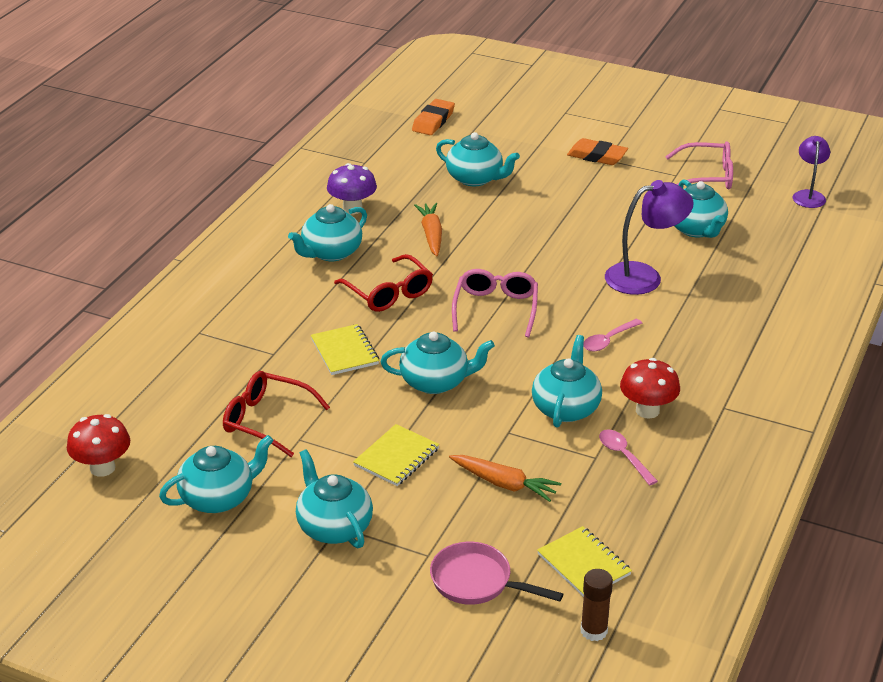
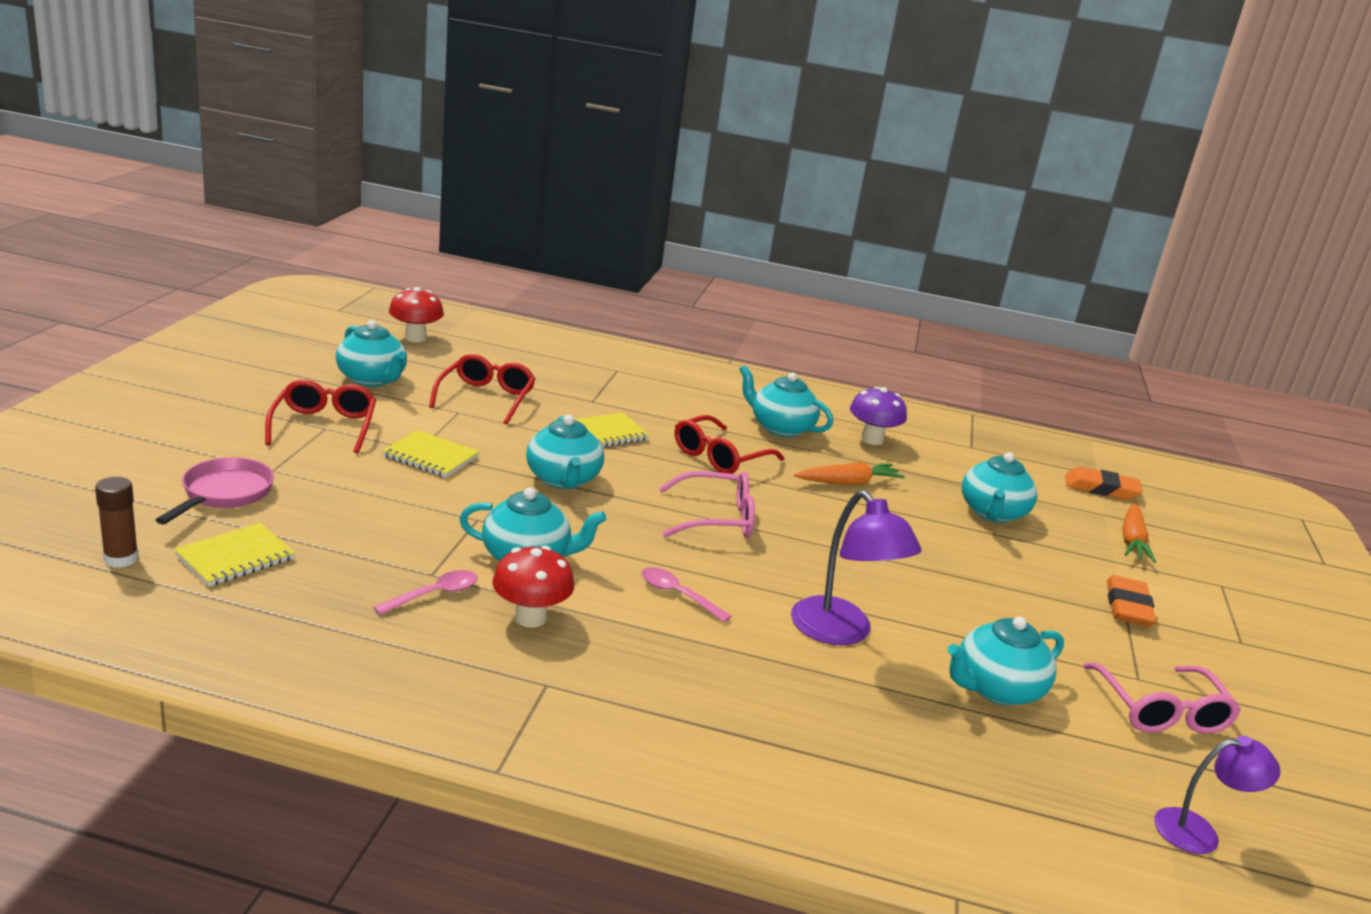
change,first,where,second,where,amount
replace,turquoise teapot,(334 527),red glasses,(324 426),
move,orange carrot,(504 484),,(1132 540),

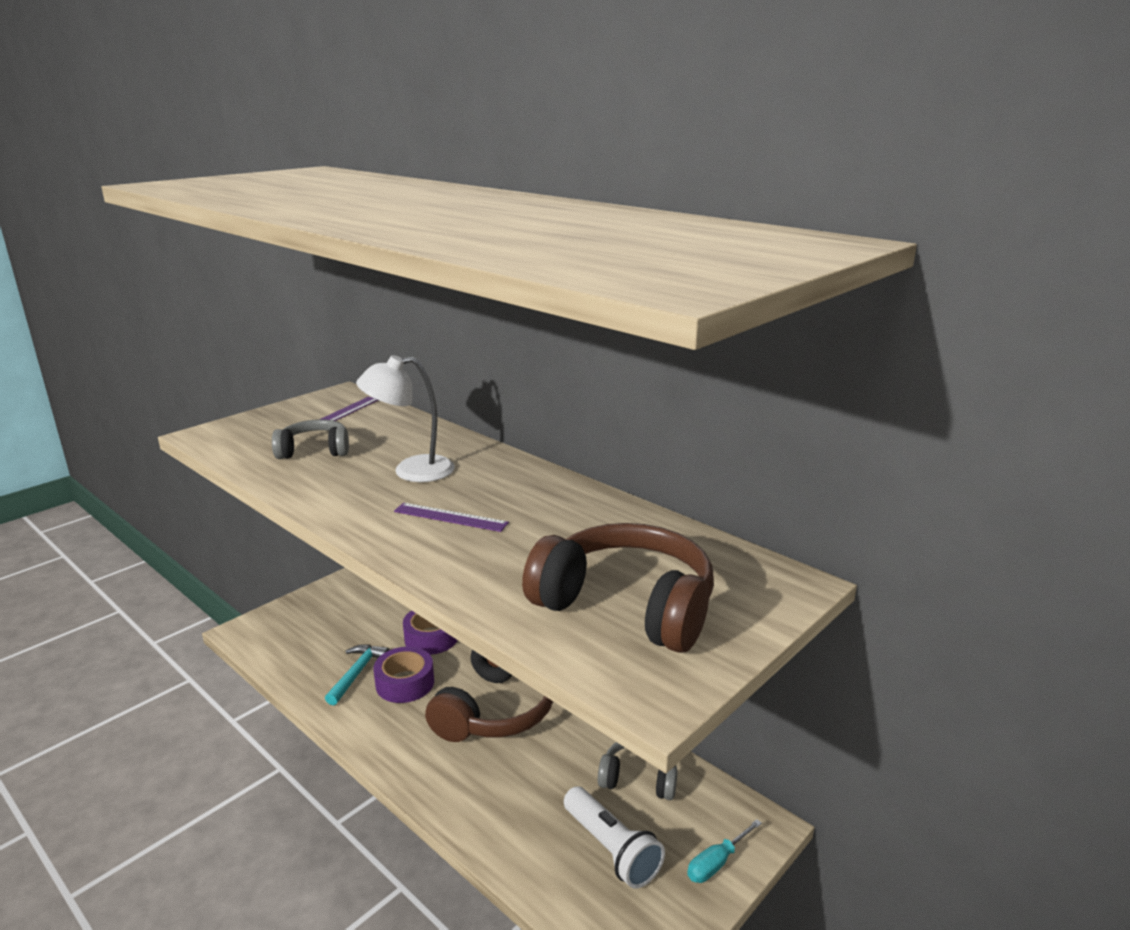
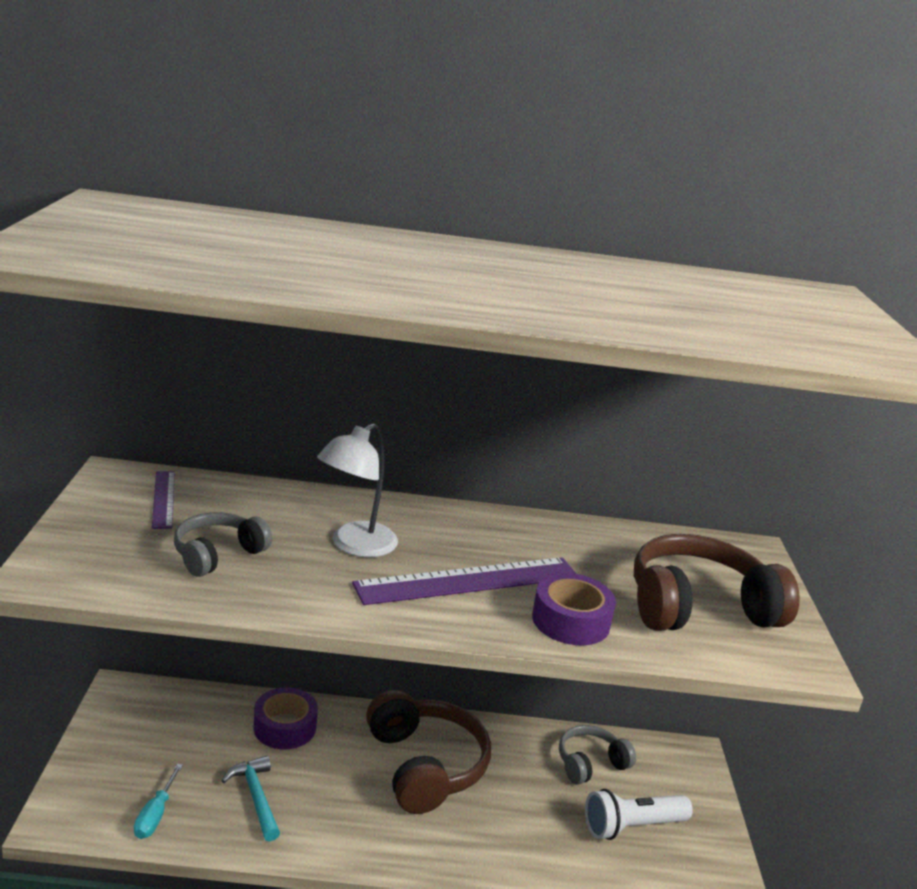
change,first,where,second,where,amount
move,turquoise screwdriver,(716 863),,(155 815),
resize,purple ruler,(450 517),,(468 580),x1.88
move,purple tape,(405 683),,(571 621),
rotate,white flashlight,(611 849),,(632 826),150 degrees clockwise

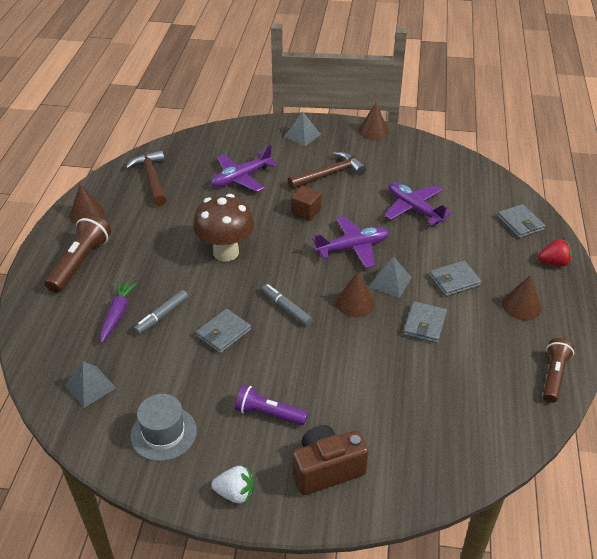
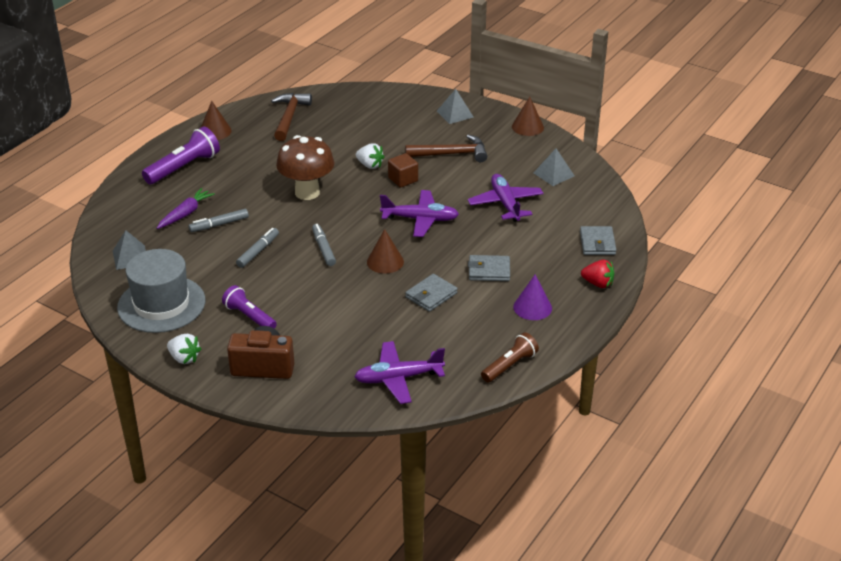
change,first,where,second,where,amount
resize,grey hat,(163 433),,(161 304),x1.54
recolor,brown flashlight,(80 262),purple flashlight,(184 167),
replace,grey wallet,(223 333),grey marker,(258 251),
move,purple plane,(241 178),,(398 378),
insert,,,white strawberry,(370 165),
recolor,brown cone,(521 306),purple cone,(532 307),
move,grey pyramid,(390 282),,(553 174),

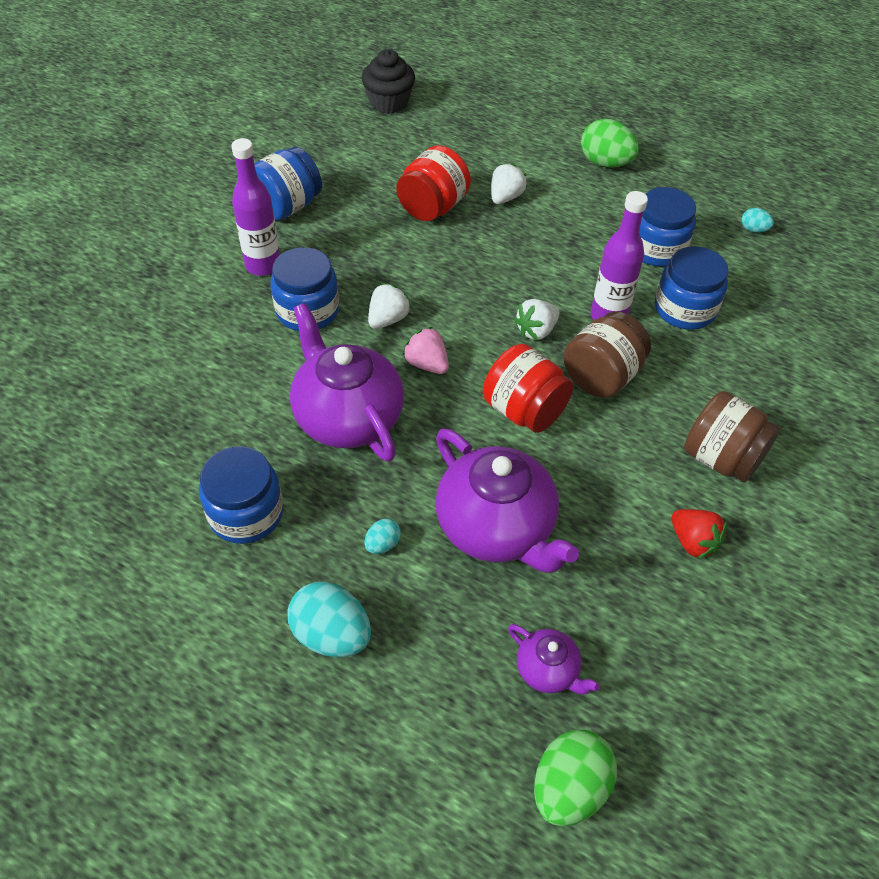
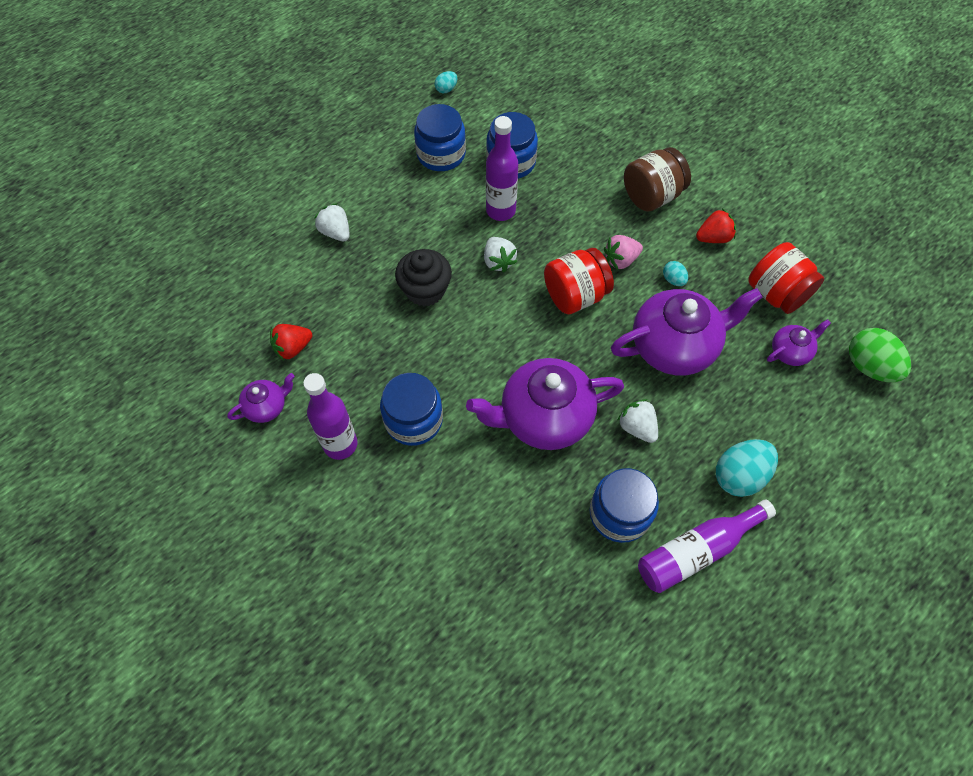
change,first,where,second,where,amount
replace,blue jar,(287 206),purple teapot,(266 406),
insert,,,red strawberry,(293 348),
move,black cupcake,(389 103),,(425 290),
move,pink strawberry,(427 364),,(620 260),
move,white strawberry,(388 319),,(637 427),
insert,,,purple bottle,(696 551),
move,turquoise egg,(383 544),,(673 280),
move,red jar,(432 207),,(776 293),
delete,brown jar,(602 376),,,
delete,green egg,(605 163),,,

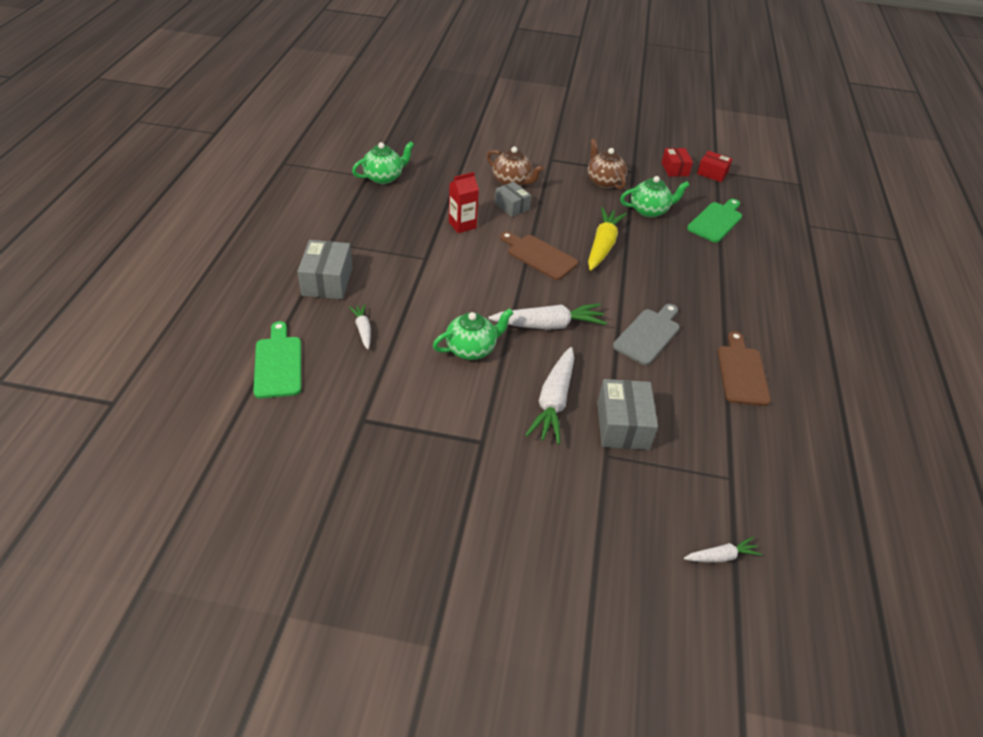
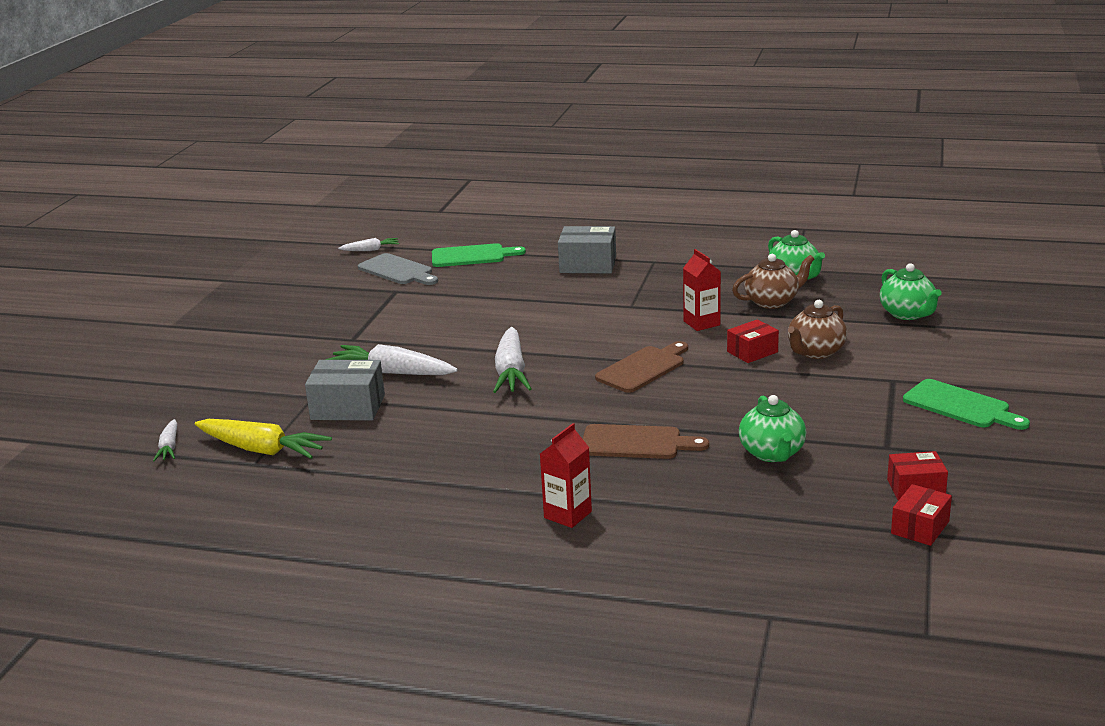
change,first,where,second,where,amount
move,yellow carrot,(602 245),,(261 450),
move,white carrot,(363 330),,(370 250),
move,grey cutting board,(648 335),,(397 271),
insert,,,red carton,(567 515),
move,brown cutting board,(742 372),,(636 443),
recolor,grey box,(512 206),red box,(752 352),
move,brown teapot,(604 181),,(772 302),
move,green teapot,(471 349),,(907 314),
move,green cutting board,(716 221),,(960 406),

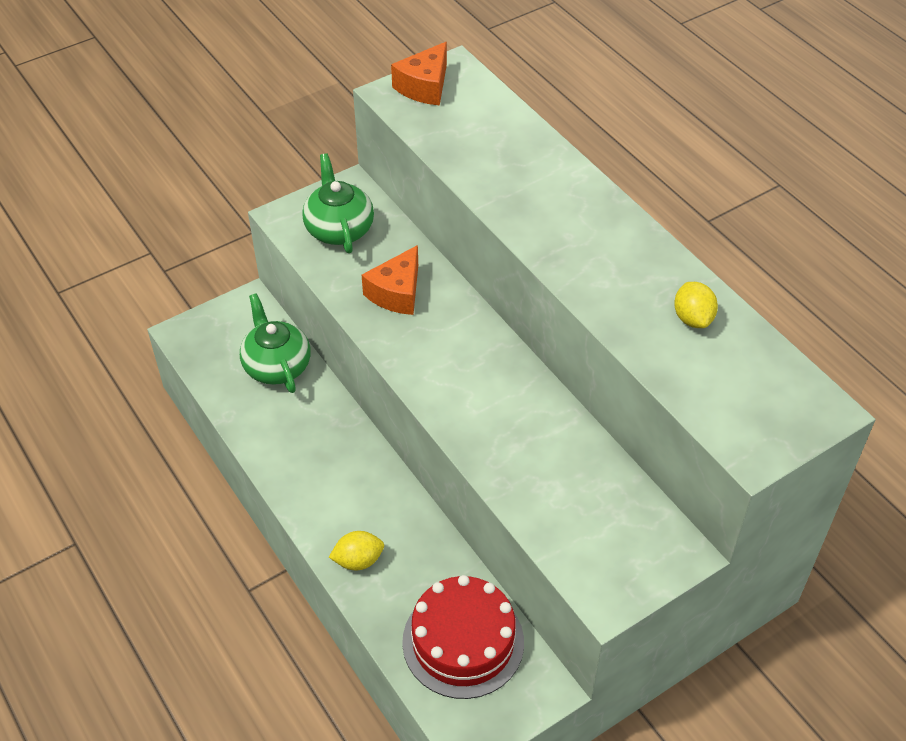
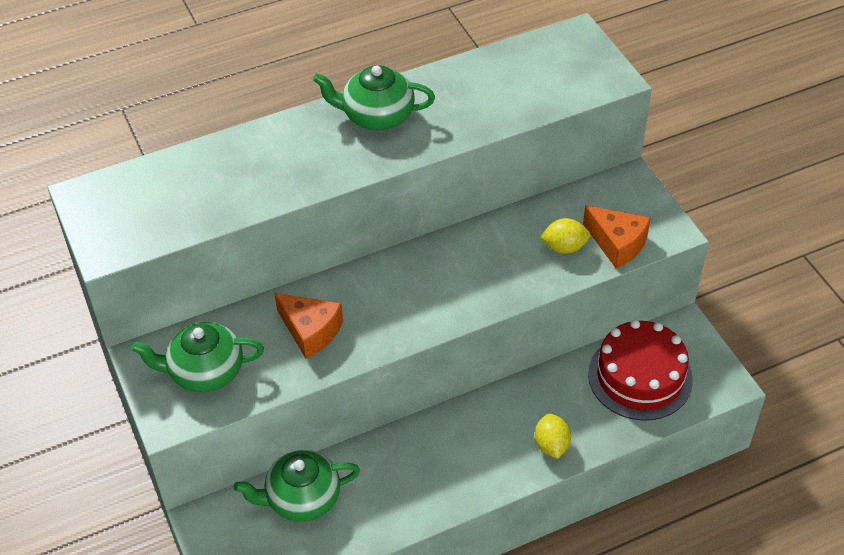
change,first,where,second,where,amount
insert,,,green teapot,(376 116),
move,yellow lemon,(692 318),,(564 247),
move,orange cheese,(424 86),,(617 243),

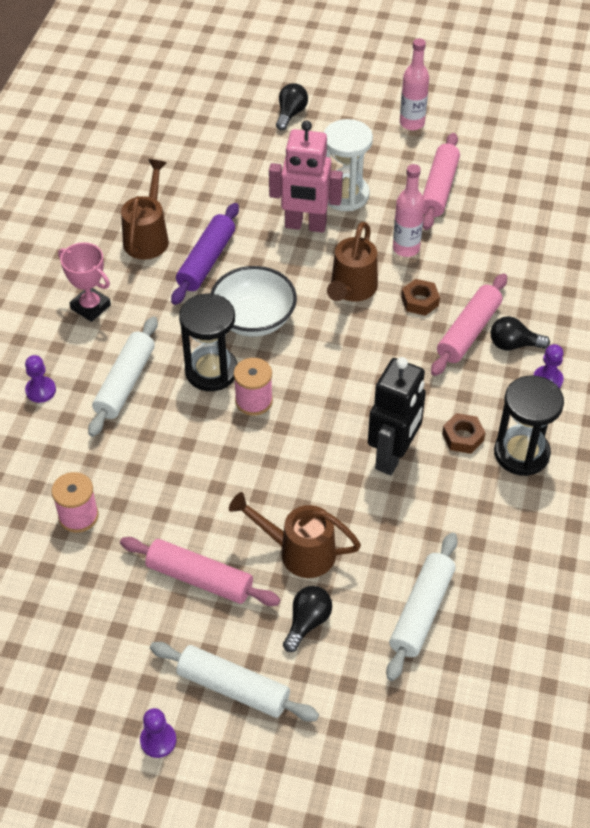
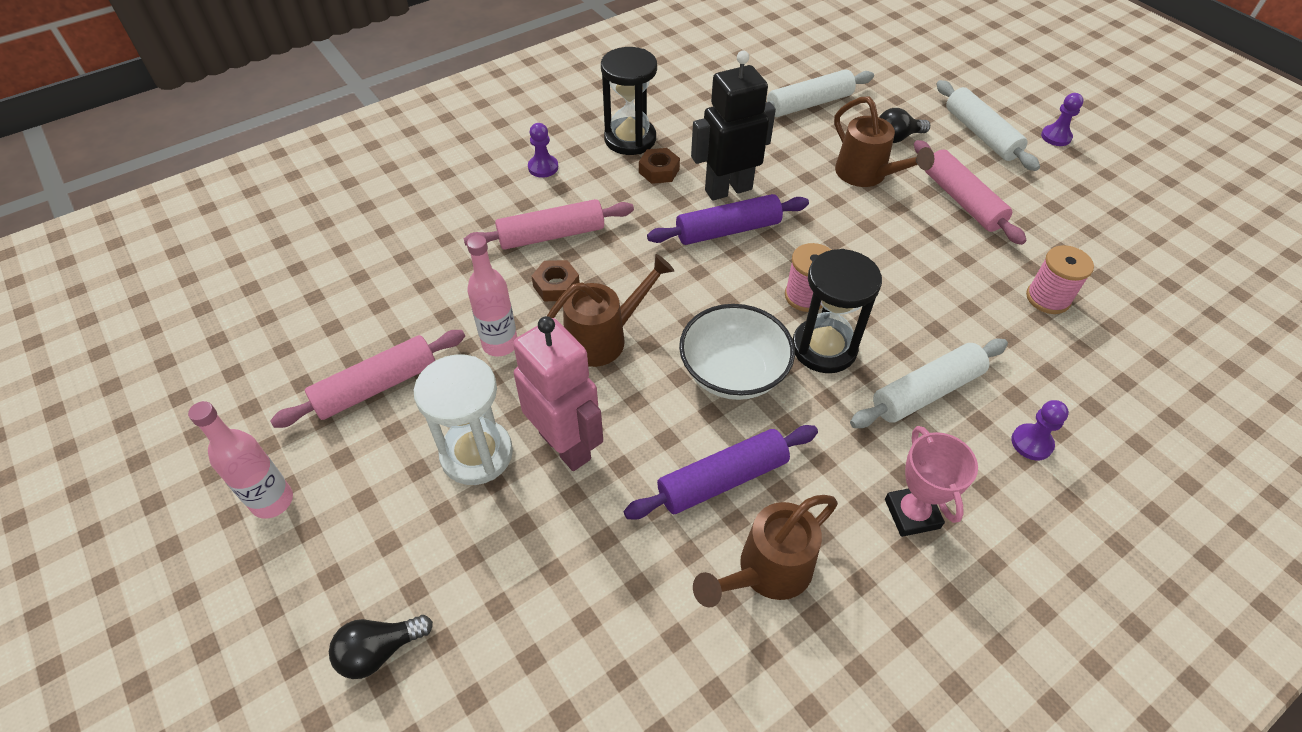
change,first,where,second,where,amount
insert,,,purple rolling pin,(728 230),
delete,black light bulb,(513 344),,,

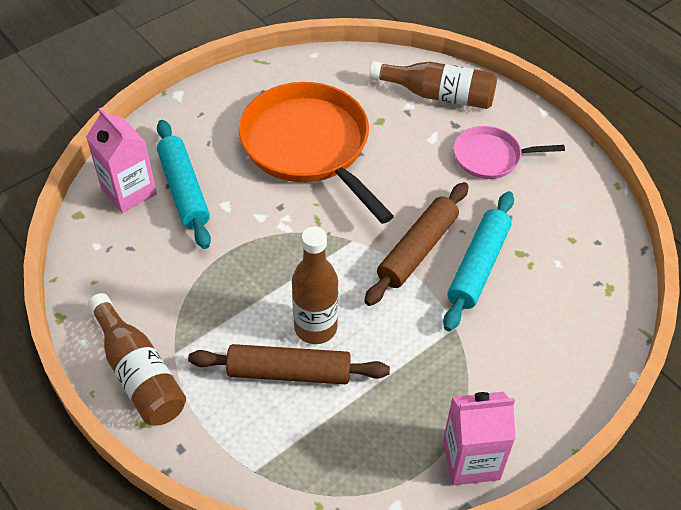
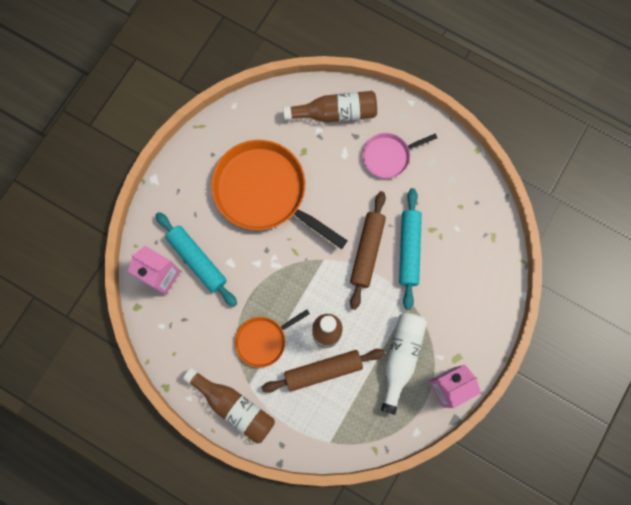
change,first,where,second,where,amount
insert,,,orange pan,(263 340),
insert,,,white bottle,(401 358),

